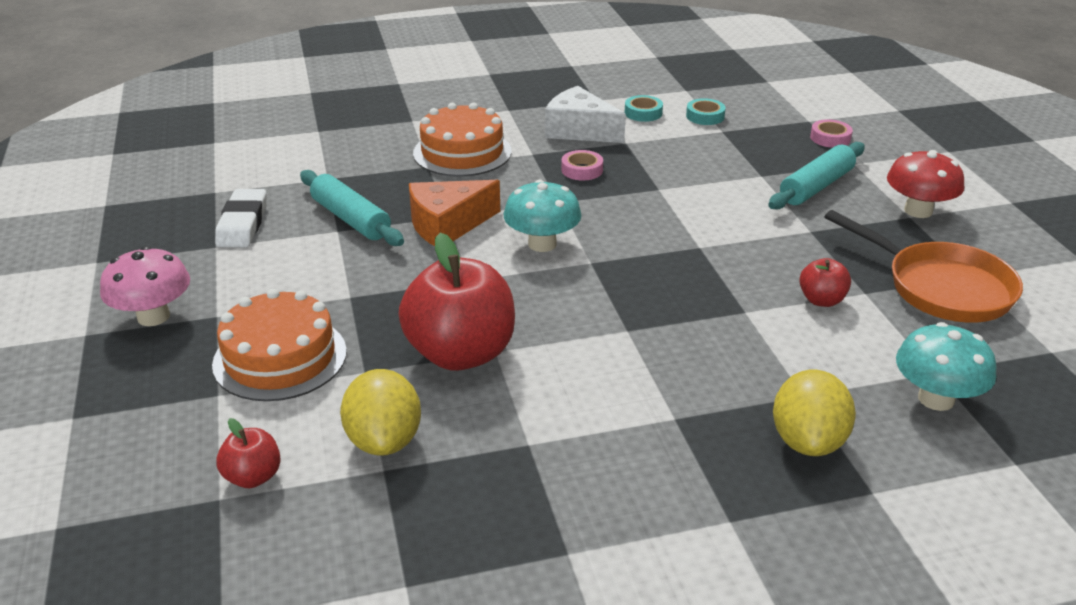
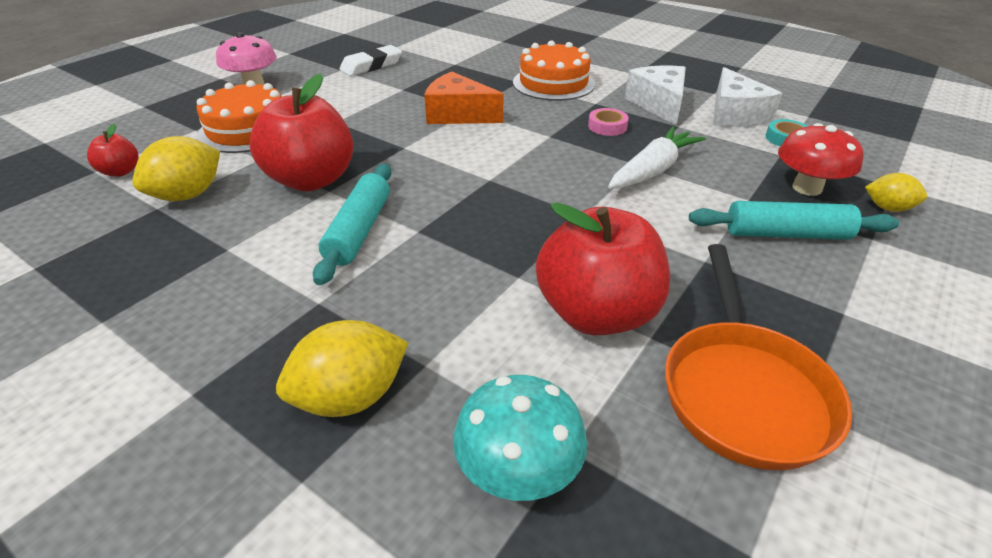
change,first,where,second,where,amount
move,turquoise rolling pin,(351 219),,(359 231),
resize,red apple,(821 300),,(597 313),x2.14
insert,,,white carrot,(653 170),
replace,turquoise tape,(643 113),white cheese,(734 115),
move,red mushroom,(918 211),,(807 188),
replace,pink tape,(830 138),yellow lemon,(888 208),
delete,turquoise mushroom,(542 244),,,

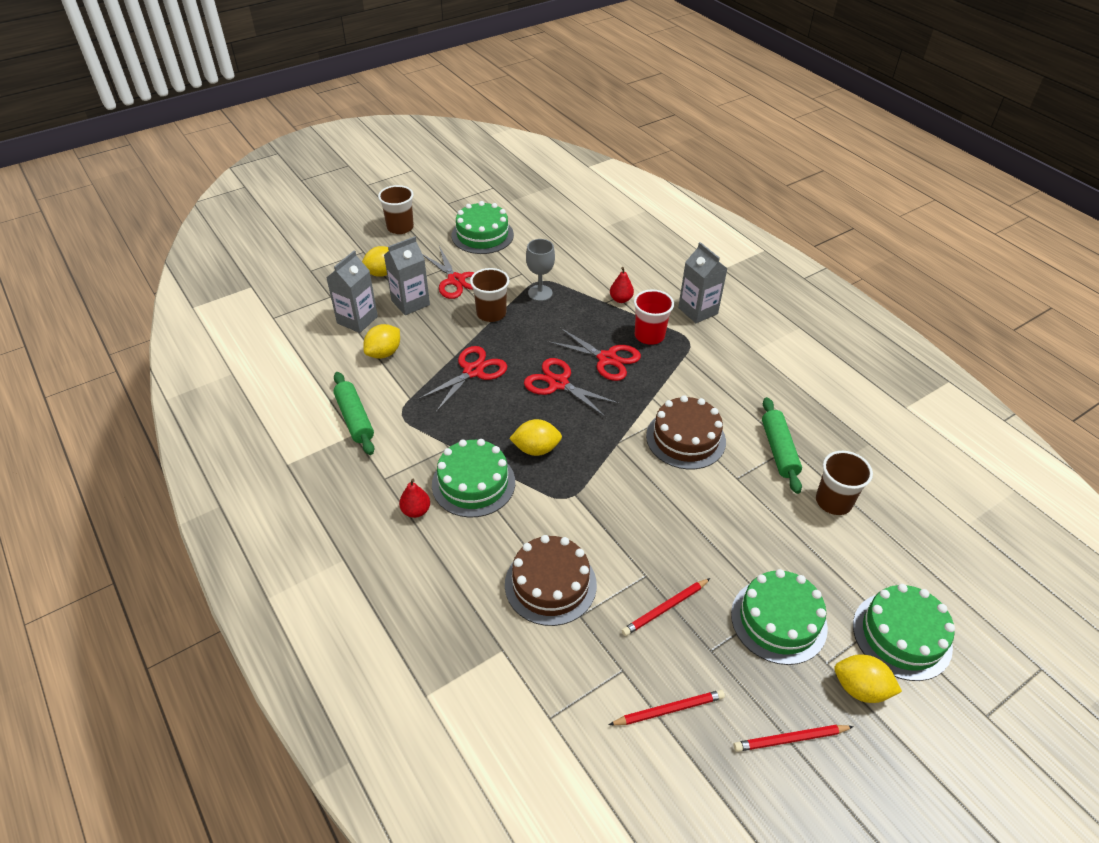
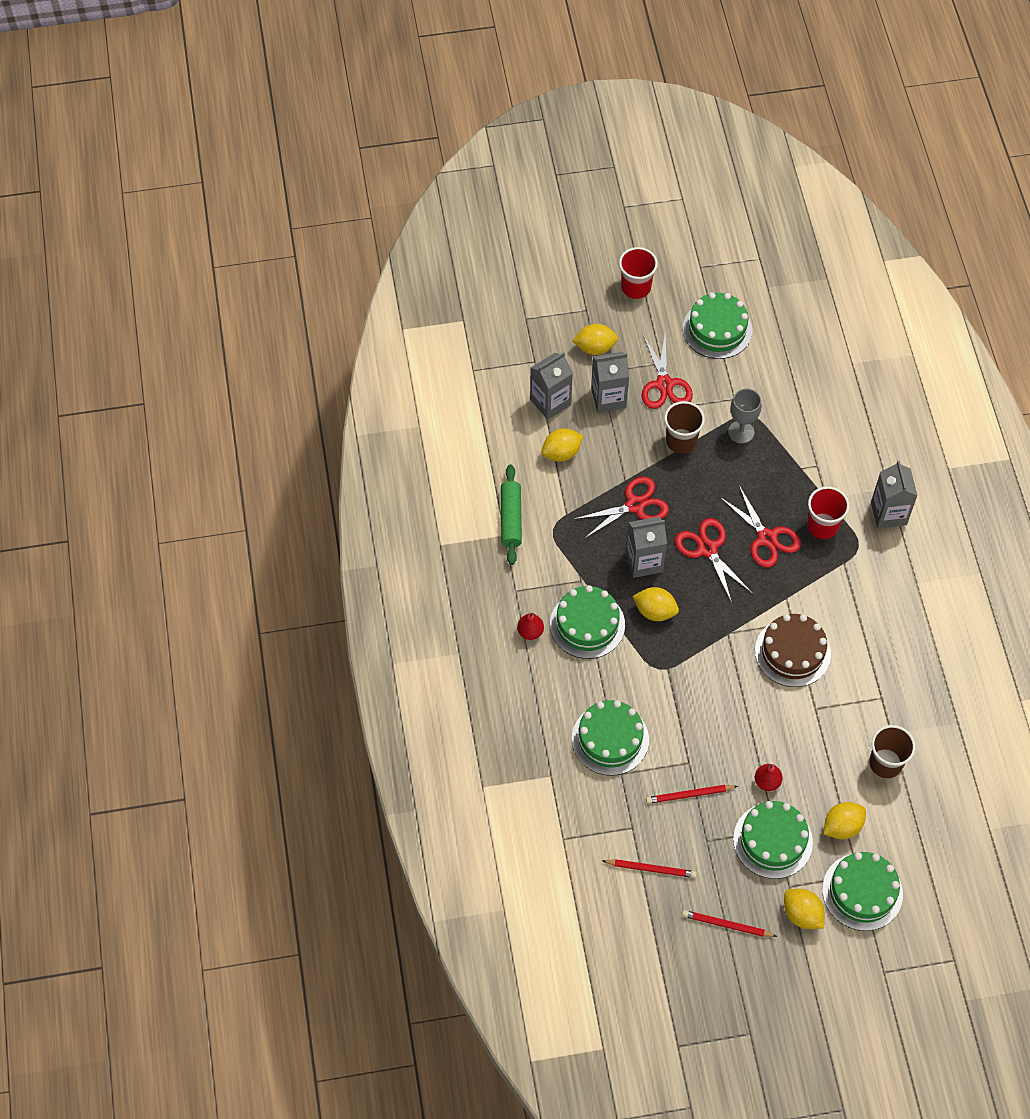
change,first,where,second,where,amount
recolor,brown cake,(550 584),green cake,(610 739),
recolor,brown cup,(400 227),red cup,(636 287),
insert,,,grey carton,(644 561),
move,red pear,(621 299),,(767 782),
insert,,,yellow lemon,(842 826),
delete,green rolling pin,(778 450),,,

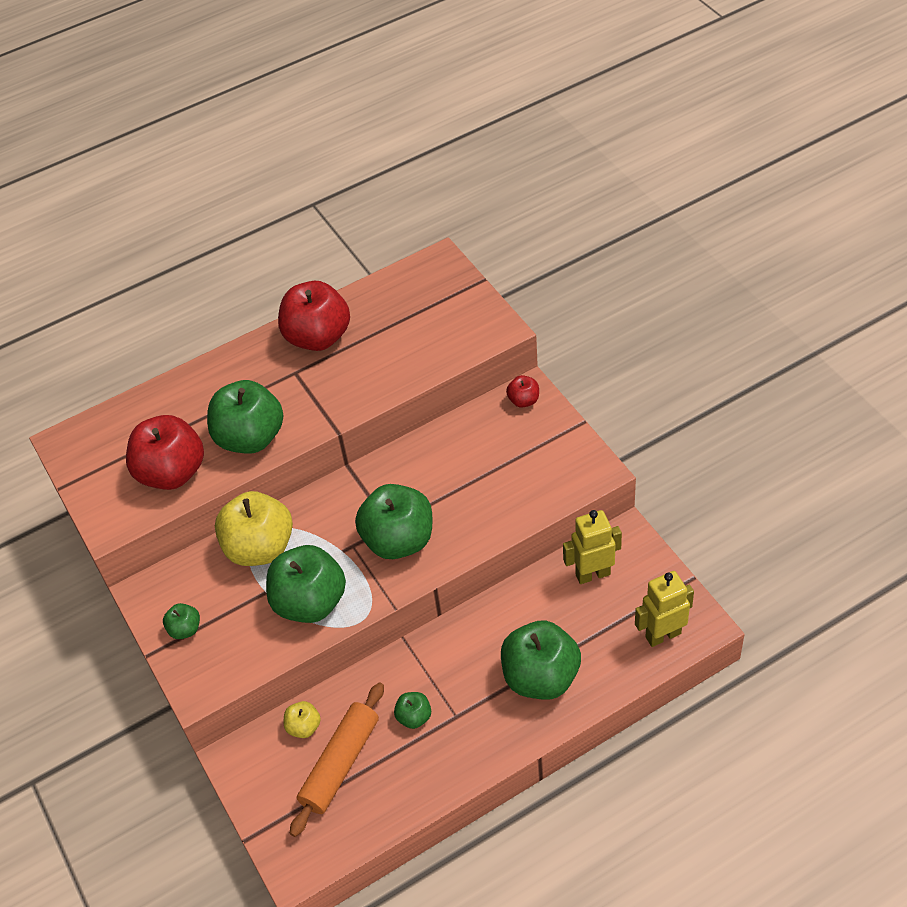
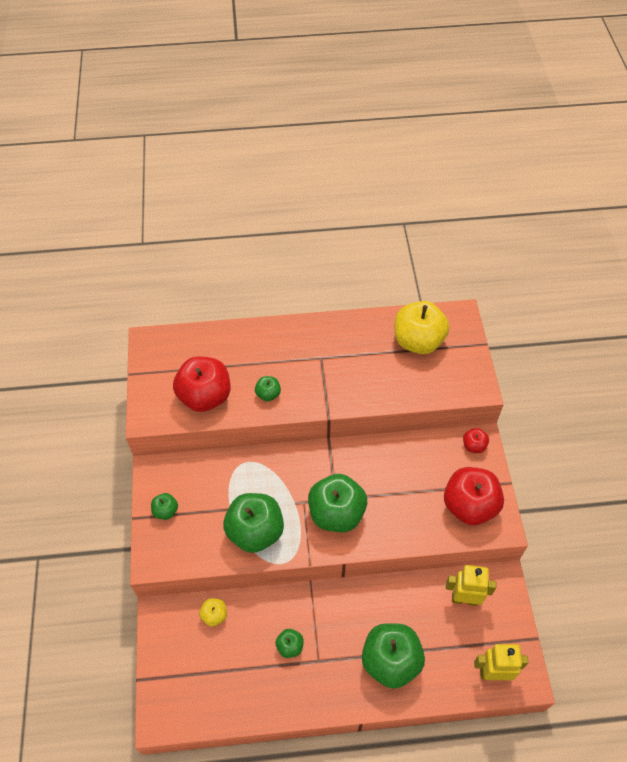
change,first,where,second,where,amount
resize,green apple,(250 437),,(268 394),x0.46
move,yellow apple,(260 548),,(418 341),
move,red apple,(318 337),,(469 506),
delete,orange rolling pin,(340 763),,,

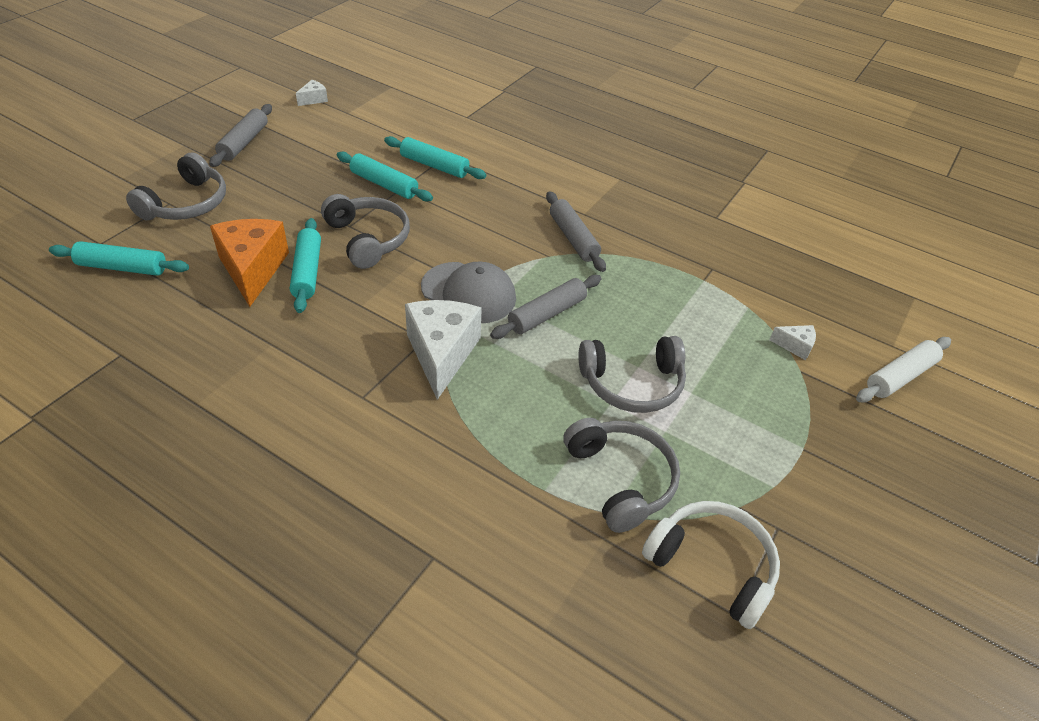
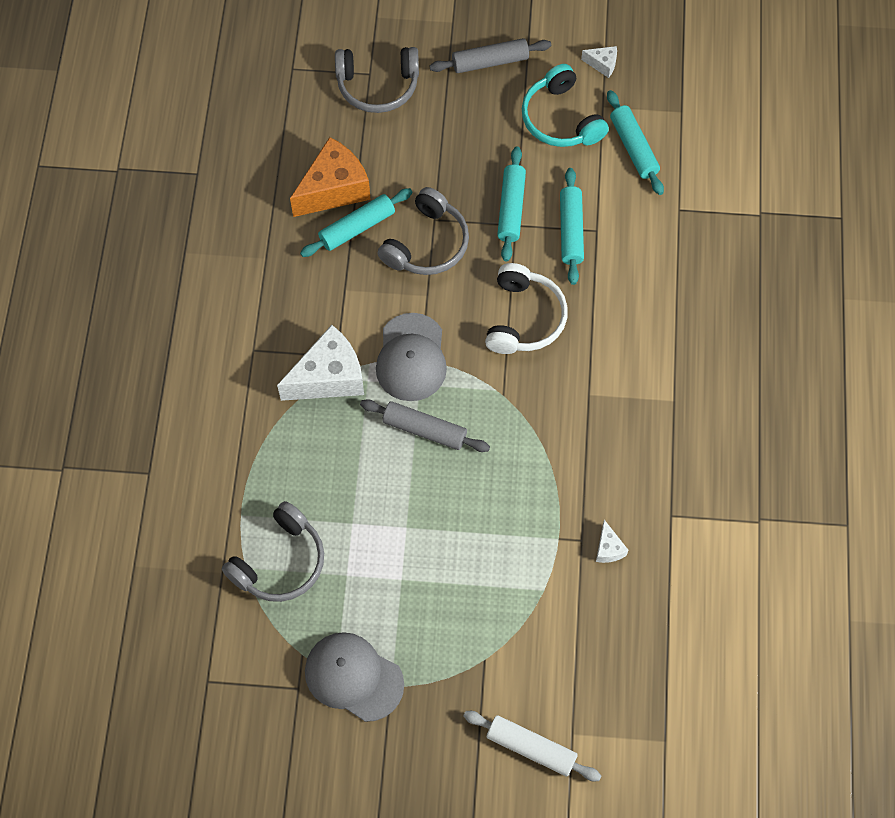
change,first,where,second,where,amount
insert,,,grey cap,(353 677),
move,white headphones,(712 566),,(524 318),
insert,,,turquoise headphones,(561 119),
move,white cheese,(795 346),,(608 548),
move,turquoise rolling pin,(122 267),,(633 147),
delete,grey rolling pin,(573 238),,,
delete,grey headphones,(632 383),,,

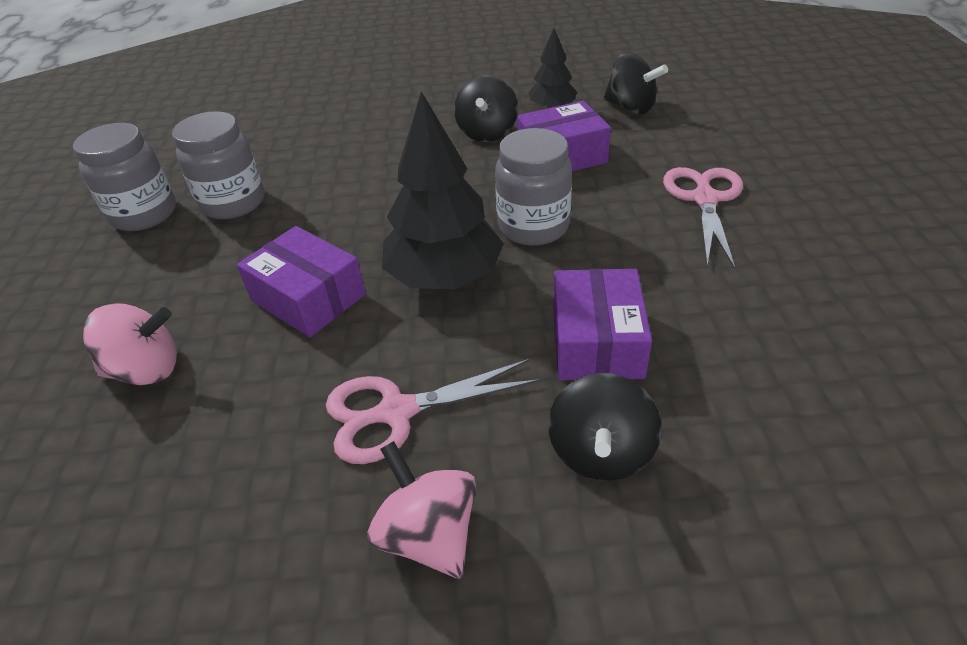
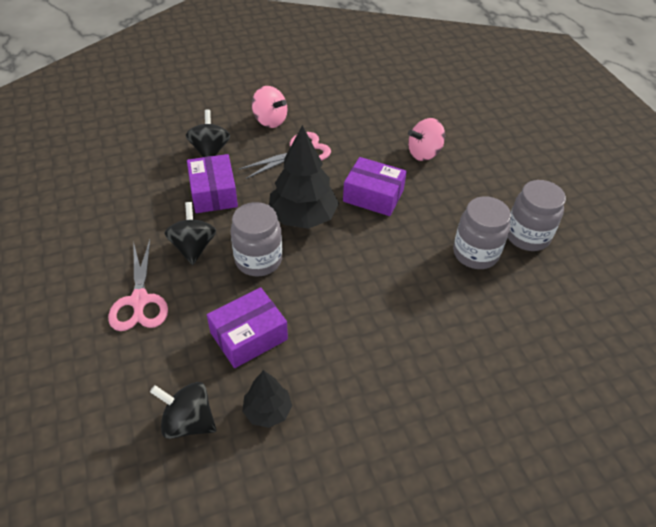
change,first,where,second,where,amount
move,black spinning top,(487 133),,(193 247),

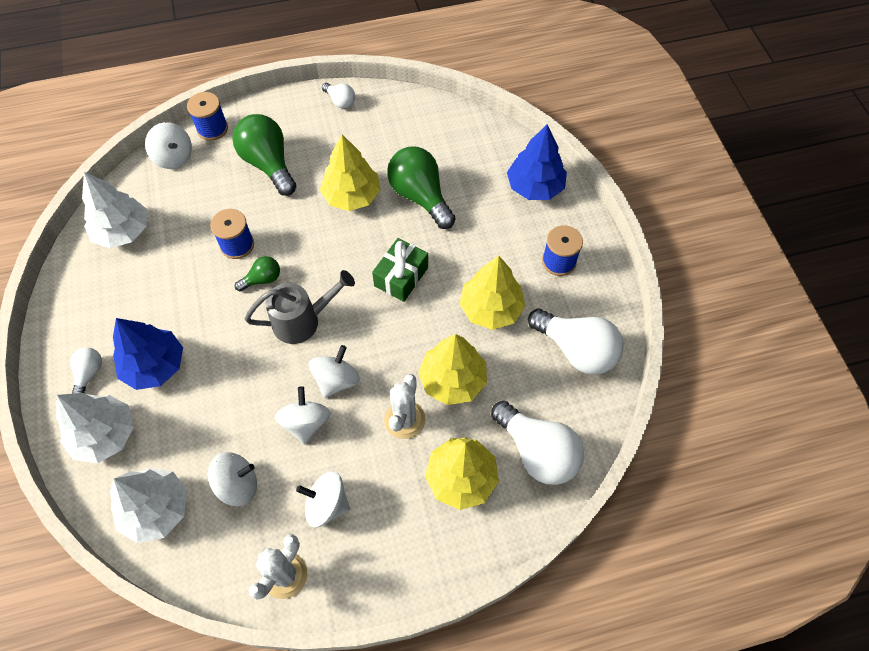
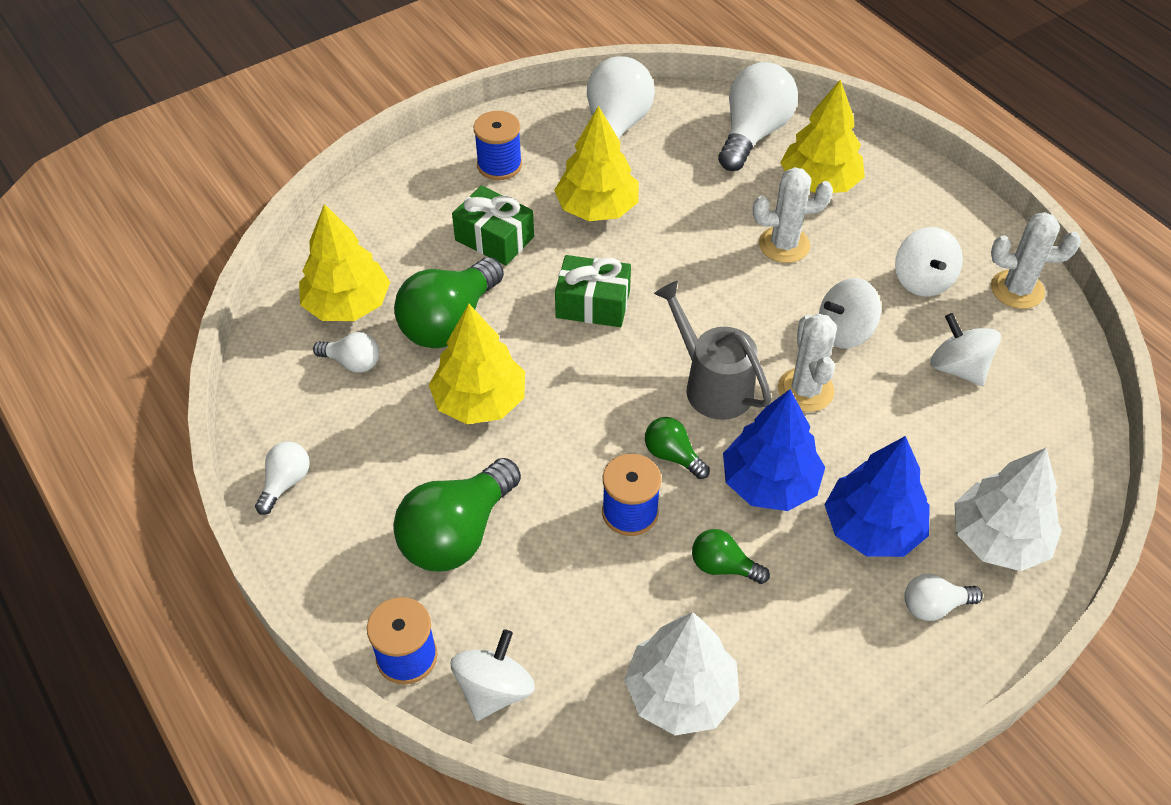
change,first,where,second,where,amount
move,yellow tree,(452 380),,(347 305),
insert,,,white light bulb,(352 362),
insert,,,green gift,(494 238),
insert,,,green light bulb,(723 566),
move,blue tree,(534 187),,(769 483),
insert,,,white cactus,(805 390),
delete,white tree,(156 509),,,
delete,white spinning top,(336 380),,,

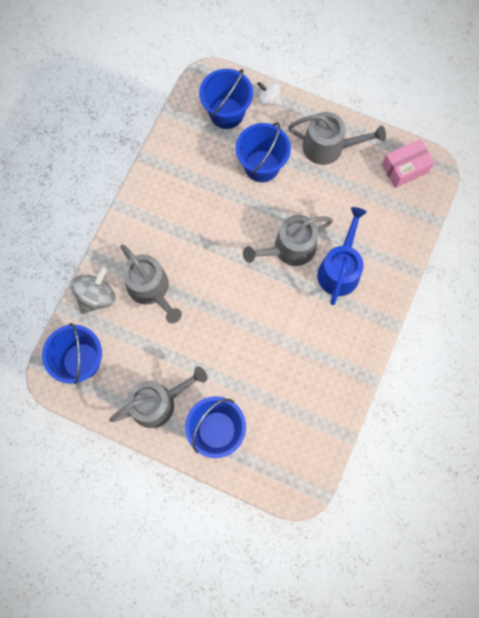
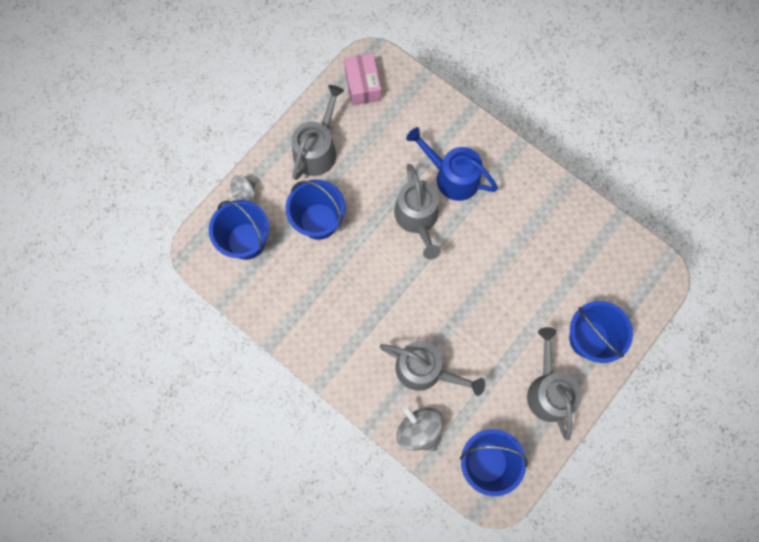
change,first,where,second,where,amount
recolor,white spinning top,(269 100),grey spinning top,(245 193),
rotate,grey watering can,(151 288),,(424 370),45 degrees clockwise

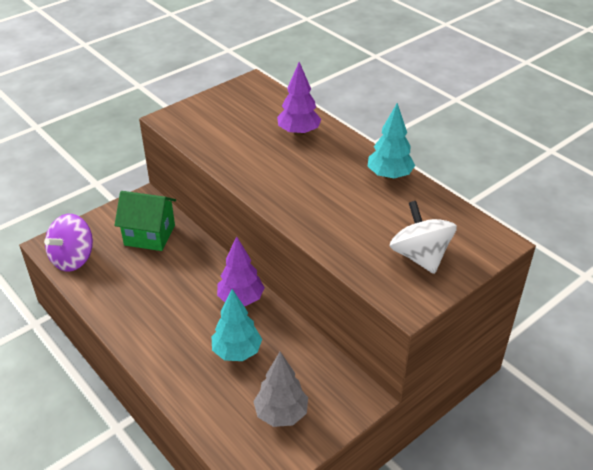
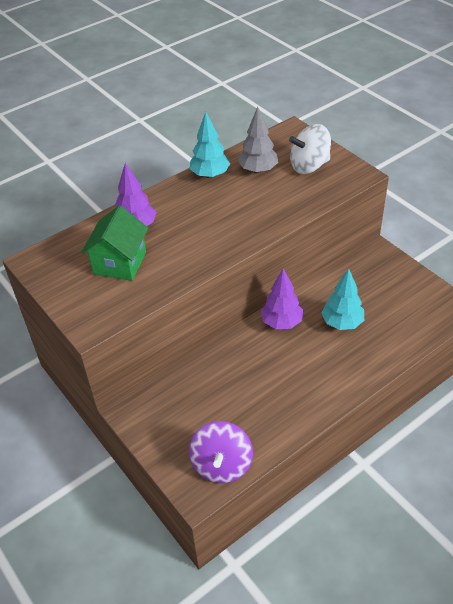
change,first,where,second,where,amount
move,green house,(149 235),,(120 263),
rotate,purple spinning top,(73 259),,(222 465),60 degrees clockwise
move,grey tree,(281 414),,(258 170),

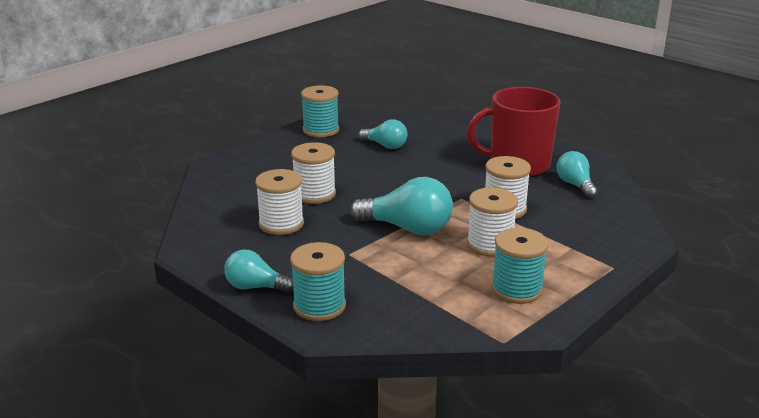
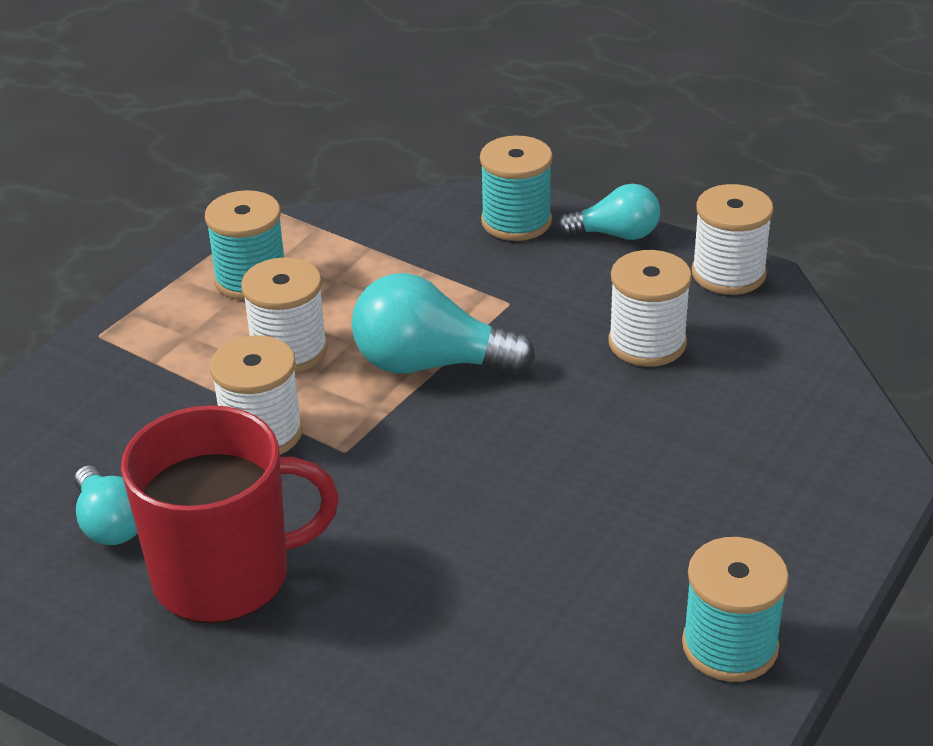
change,first,where,second,where,amount
move,white spool,(314 194),,(728 273),
delete,turquoise light bulb,(385 146),,,

